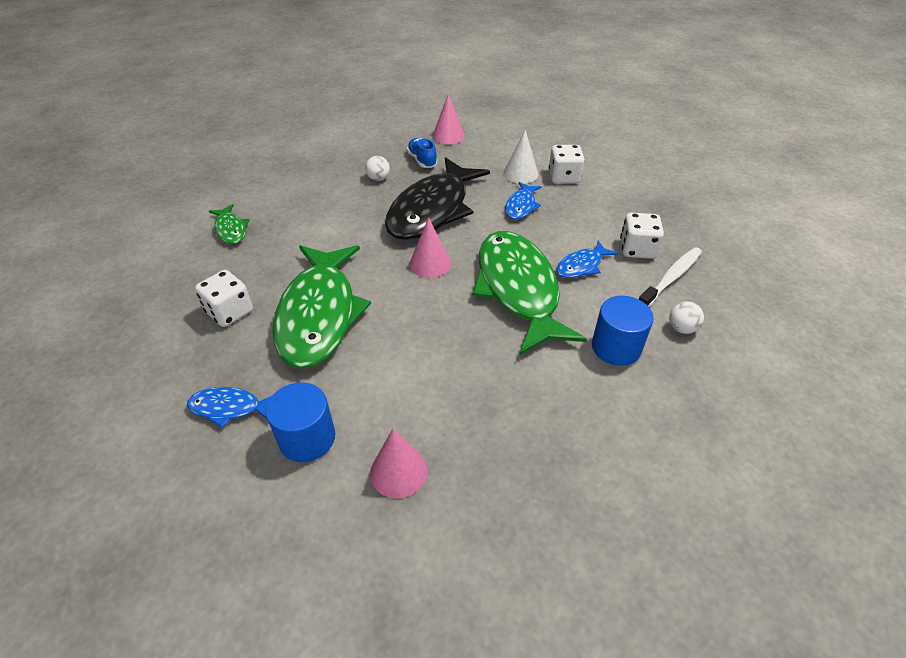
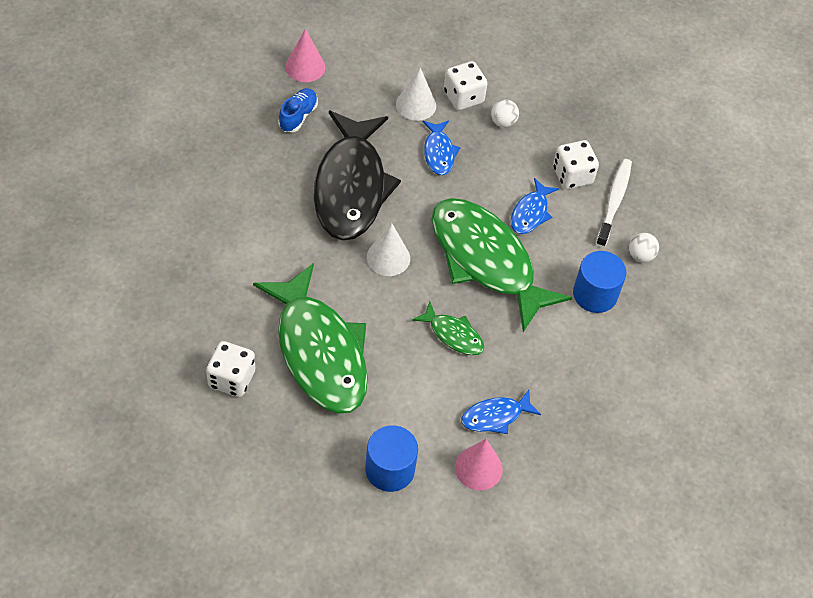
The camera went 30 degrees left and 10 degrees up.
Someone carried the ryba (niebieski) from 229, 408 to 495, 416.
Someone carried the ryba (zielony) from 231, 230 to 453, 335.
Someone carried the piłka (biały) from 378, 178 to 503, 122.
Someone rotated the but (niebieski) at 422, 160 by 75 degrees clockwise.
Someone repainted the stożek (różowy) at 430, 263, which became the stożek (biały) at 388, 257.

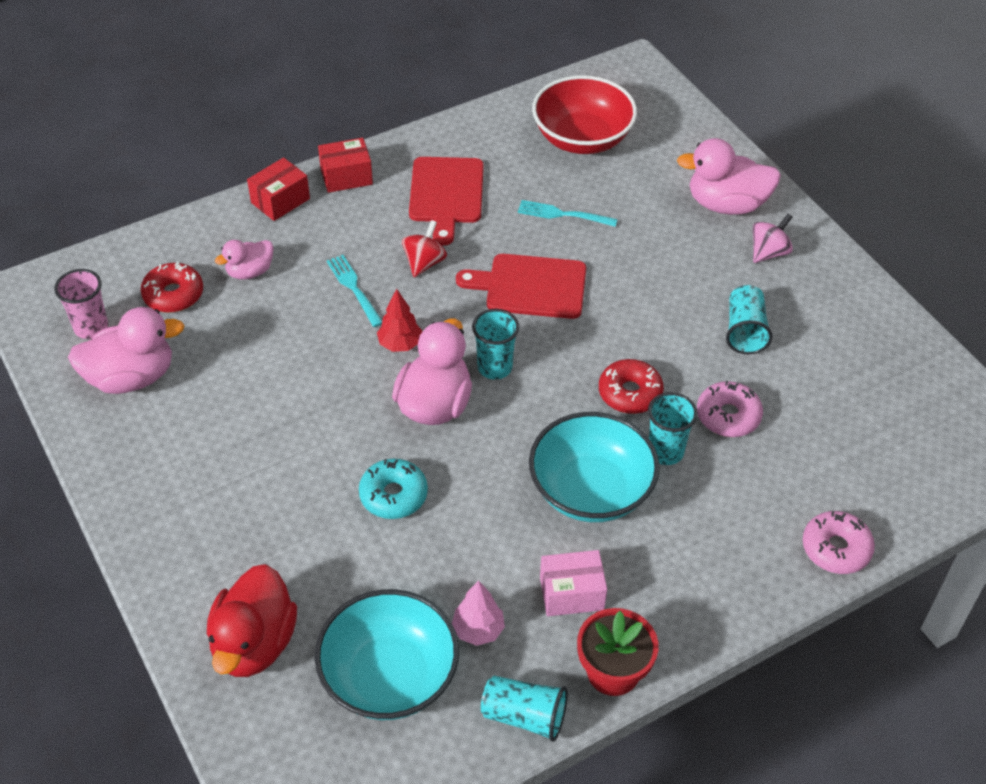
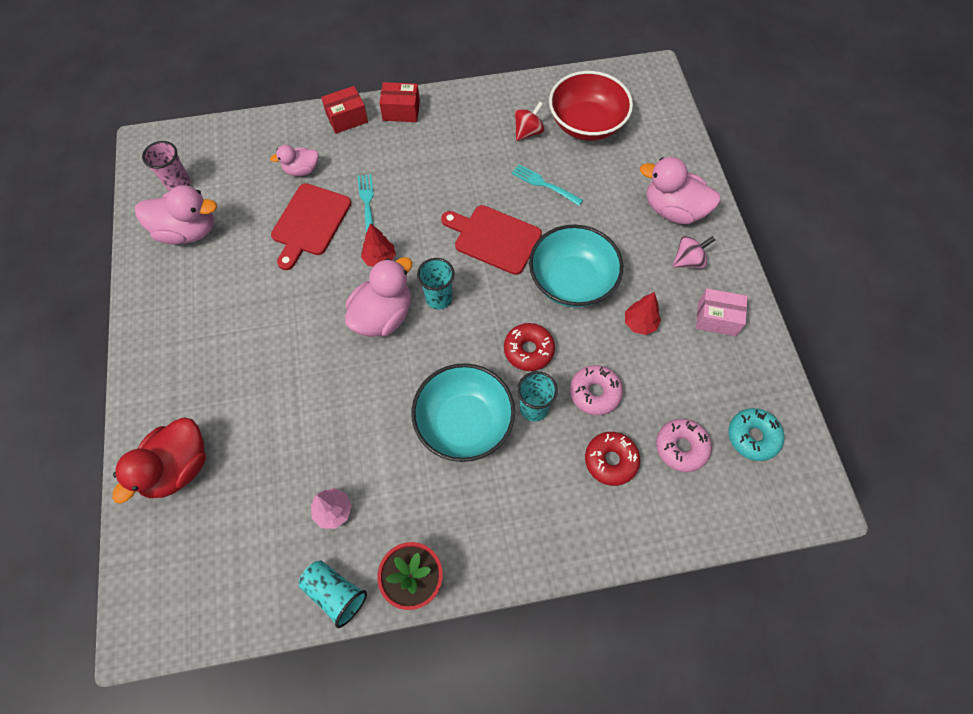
The camera went 20 degrees right and 15 degrees up.
Someone carried the donut (czerwony) from 173, 295 to 611, 460.
Someone carried the miska (turkusowy) from 389, 676 to 572, 281.
Someone carried the donut (turkusowy) from 393, 495 to 752, 437.
Someone carried the bączek (czerwony) from 424, 263 to 528, 132.
Someone carried the deska do krojenia (czerwony) from 446, 194 to 310, 223.
Someone carried the pudełko (różowy) from 571, 593 to 717, 319.
Someone swapped the szklanka (turkusowy) at 745, 331 for the drzewko (czerwony) at 640, 323.
Someone carried the donut (różowy) from 836, 548 to 681, 447.

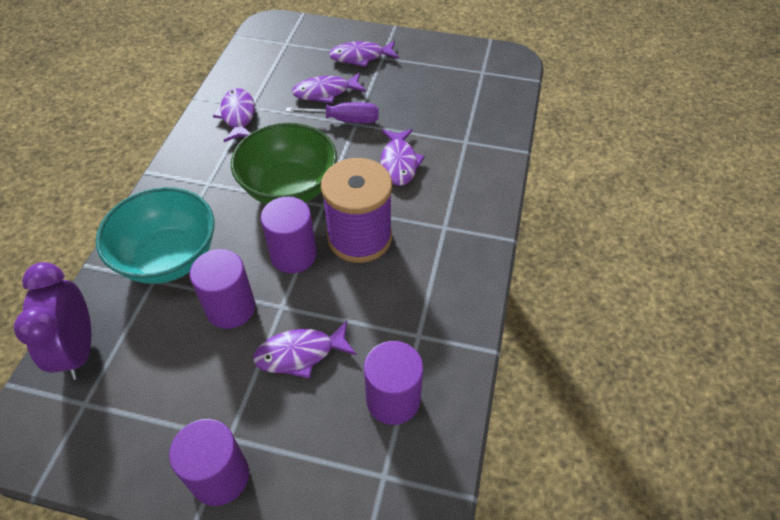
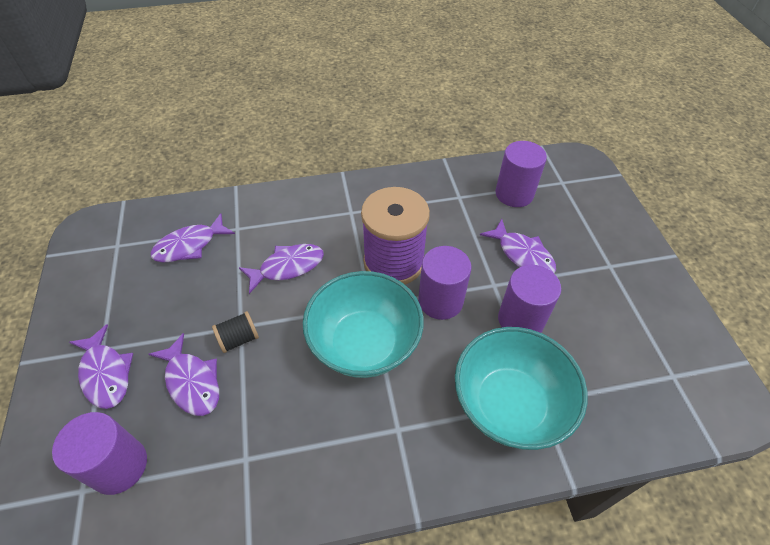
The camera went 115 degrees left and 0 degrees up.
Someone took away the budzik (fioletowy) at 78, 350.
Someone carried the walec (fioletowy) from 220, 476 to 119, 466.
Someone carried the ryba (fioletowy) from 238, 116 to 189, 245.
Someone repainted the miska (zielony) at 289, 188, which became the miska (turkusowy) at 364, 343.
Someone swapped the śrubokręt (fioletowy) at 345, 120 for the szpulka (czarny) at 238, 339.

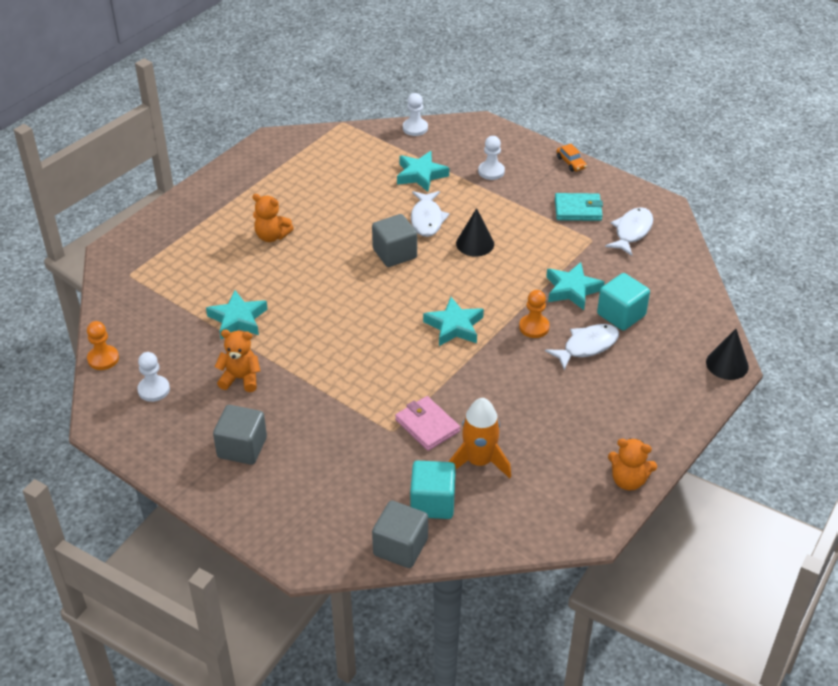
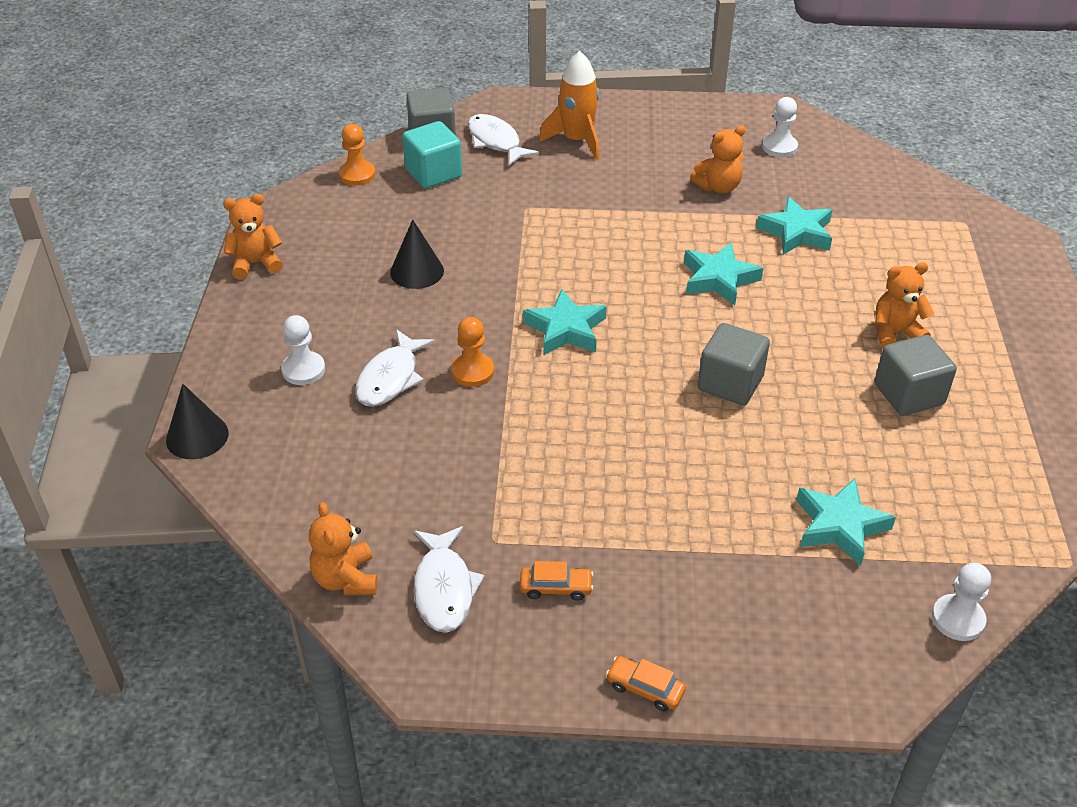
The camera went 145 degrees right and 0 degrees up.
Someone carried the pionek (pomarańczowy) from 103, 359 to 357, 175.
Someone carried the sześcian (szary) from 242, 448 to 908, 394.
Someone took away the portfel (różowy) at 427, 426.
Someone carried the ryba (biały) from 427, 219 to 495, 141.
Someone carried the rakieta (pomarańczowy) from 479, 461 to 577, 141.
Someone carried the stożek (czarny) from 475, 243 to 417, 271.
Someone carried the pionek (biały) from 491, 171 to 303, 370.
Someone carried the gwiazda (turkusowy) from 572, 290 to 719, 279.
Someone swapped the portfel (turkusowy) at 578, 209 for the samochód (pomarańczowy) at 556, 588.
Someone took away the sześcian (turkusowy) at 621, 315.
Someone put down the miś (pomarańczowy) at 346, 579.

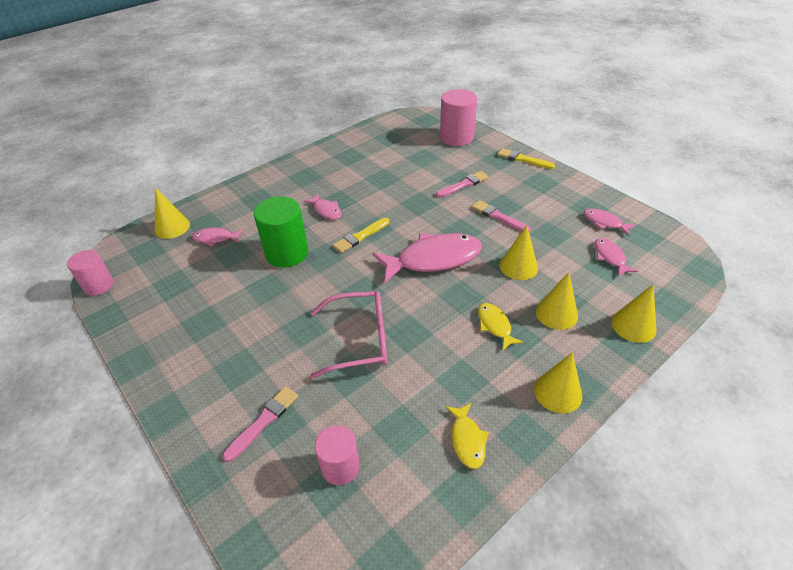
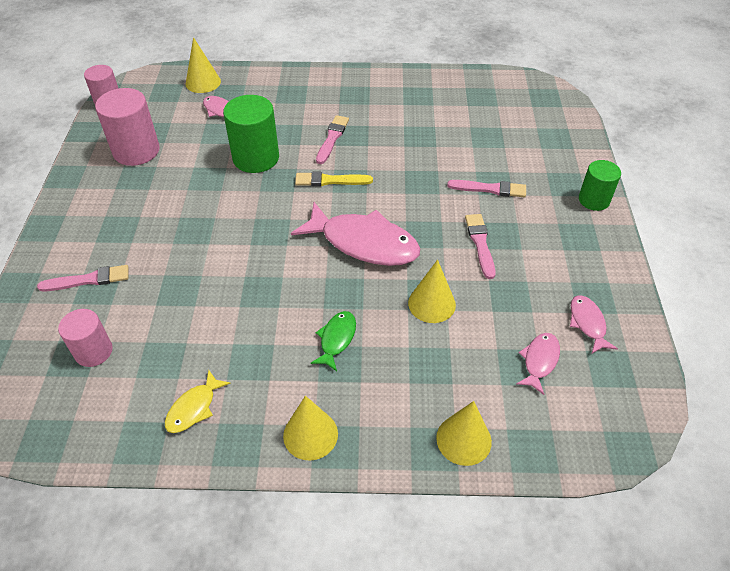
The camera went 40 degrees right and 5 degrees up.
Someone swapped the ryba (różowy) at 326, 210 for the pędzel (różowy) at 332, 138.
Someone took away the okulary (różowy) at 360, 340.
Someone carried the walec (różowy) from 456, 137 to 136, 151.
Someone repainted the ryba (żółty) at 495, 325, which became the ryba (zielony) at 336, 339.
Someone swapped the pędzel (żółty) at 523, 159 for the walec (zielony) at 594, 200.
Someone took away the stożek (żółty) at 556, 313.

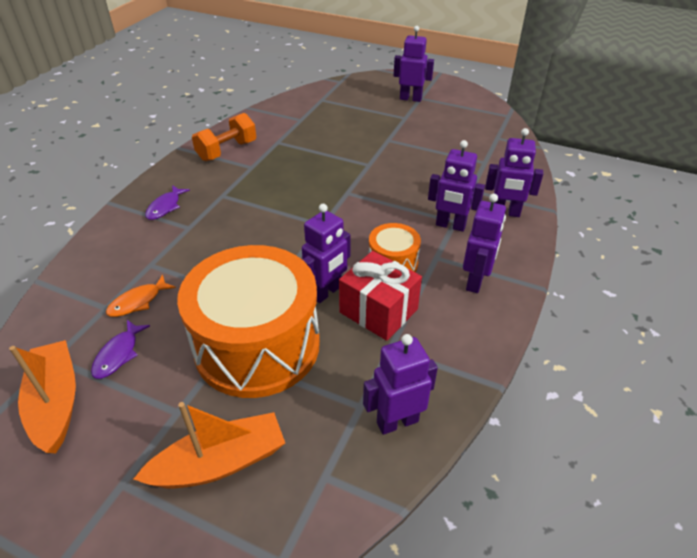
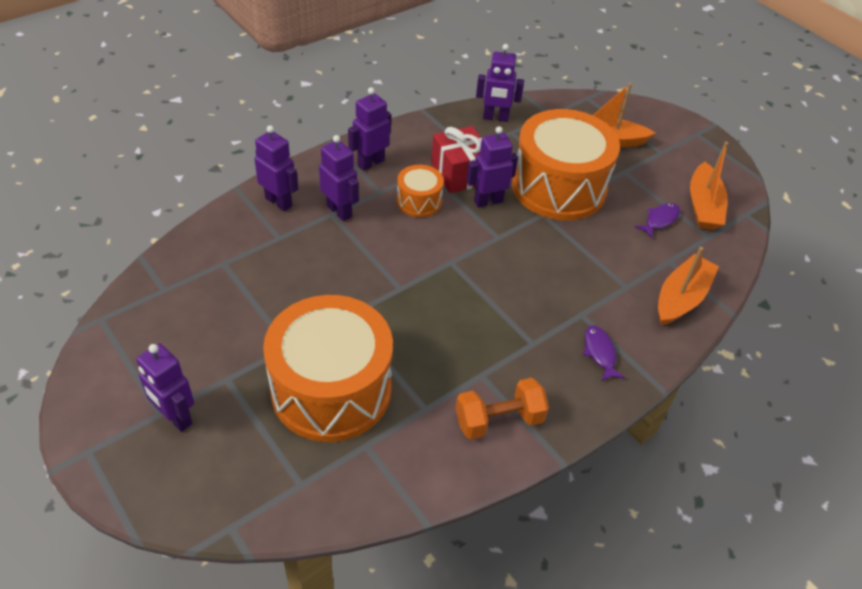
The camera went 155 degrees left and 5 degrees up.
Someone took away the ryba (pomarańczowy) at 138, 302.
Someone rotated the ryba (fioletowy) at 165, 207 by 60 degrees counterclockwise.
Someone put down the bęben (pomarańczowy) at 331, 389.
Someone put down the łódka (pomarańczowy) at 681, 298.

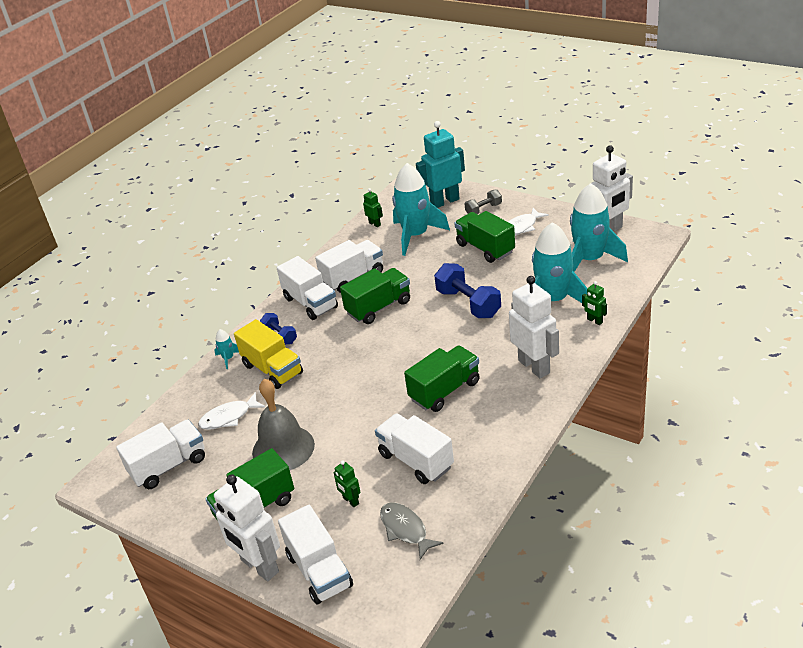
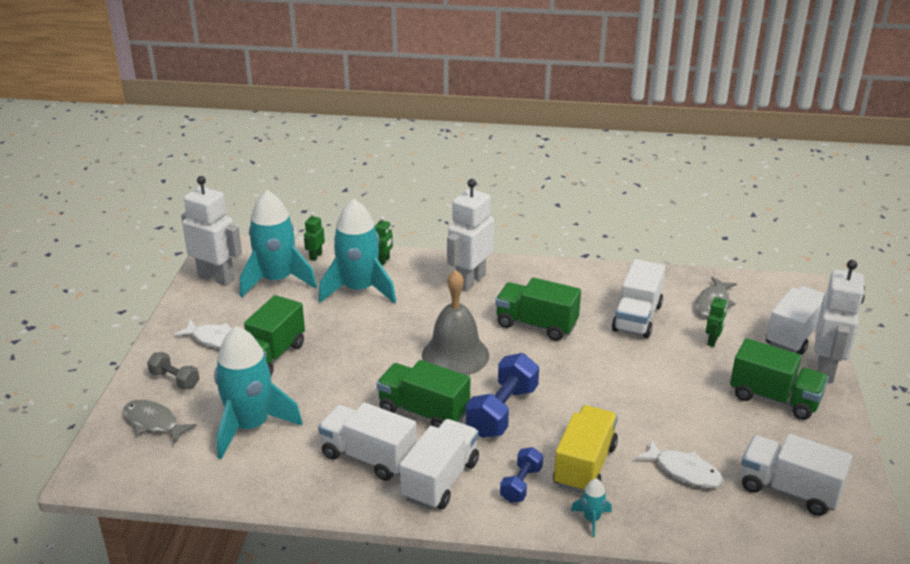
The camera went 120 degrees left and 5 degrees down.
Someone carried the dzwonek (szary) from 283, 448 to 455, 355.
Someone carried the robot (zielony) from 375, 224 to 315, 256.
Someone swapped the robot (turkusowy) at 444, 201 for the ryba (szary) at 154, 422.
Someone carried the hantel (niebieski) from 468, 303 to 502, 411.

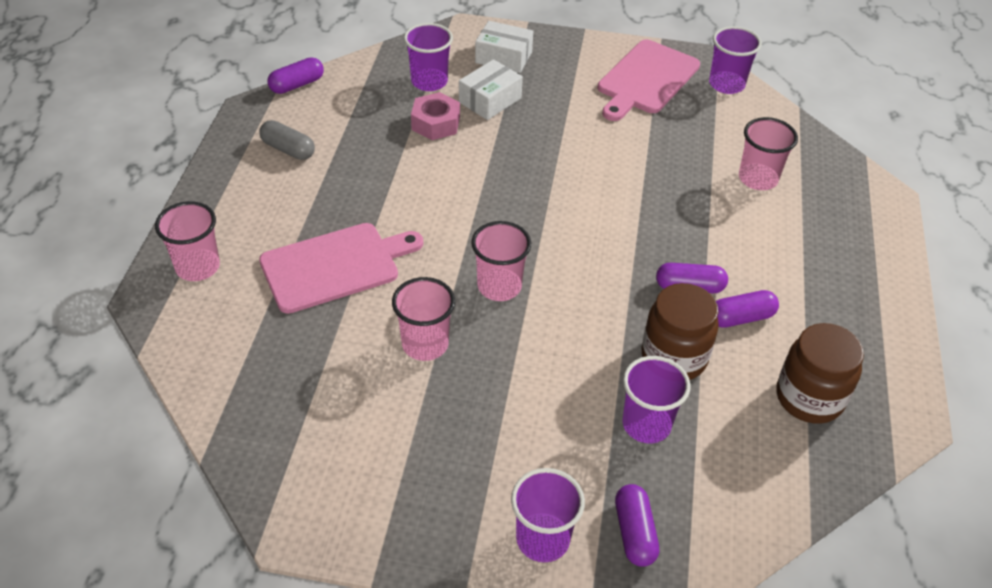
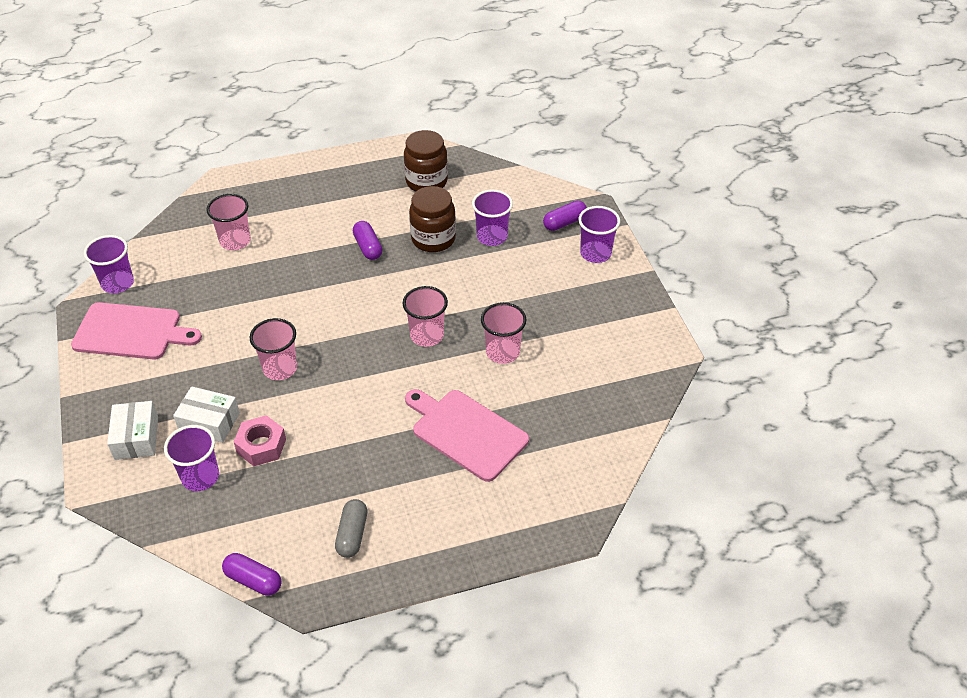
The camera went 115 degrees left and 0 degrees up.
Someone carried the szklanka (różowy) from 198, 267 to 280, 368.
Someone took away the kapsułka (fioletowy) at 740, 318.

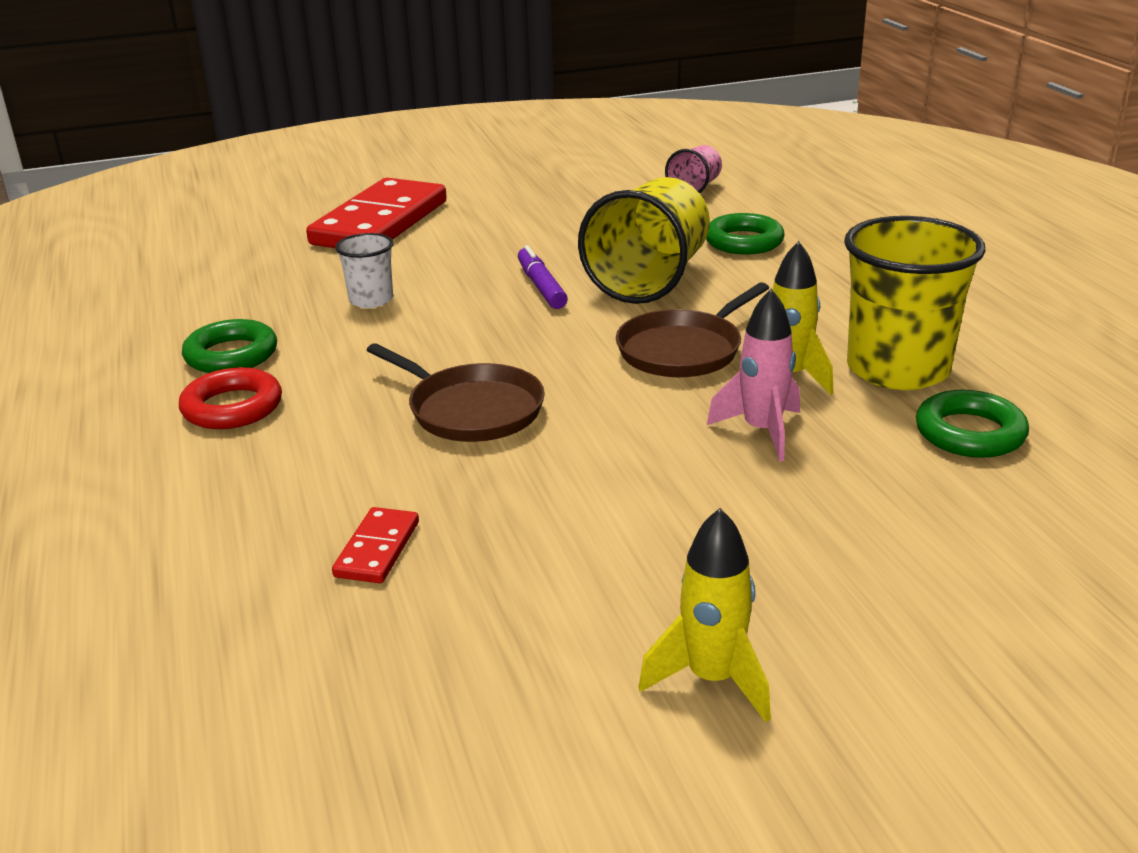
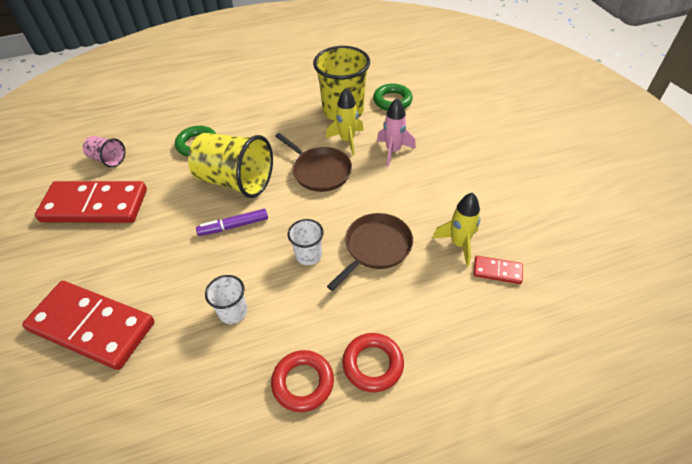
The camera went 90 degrees left and 20 degrees up.
Someone repainted the pierścień (zielony) at 231, 355, which became the pierścień (czerwony) at 303, 382.
Someone carried the rakieta (żółty) from 712, 679 to 458, 244.
Someone put down the kostka domina (czerwony) at 95, 205.
Someone put down the szklanka (biały) at 308, 255.

